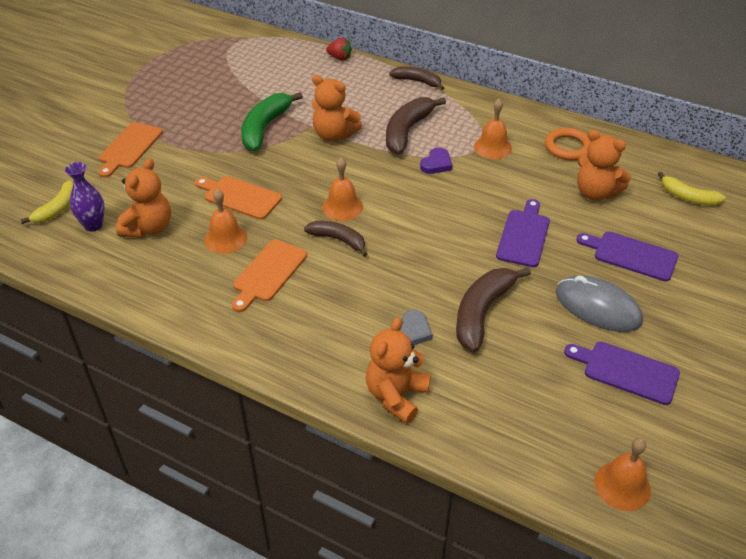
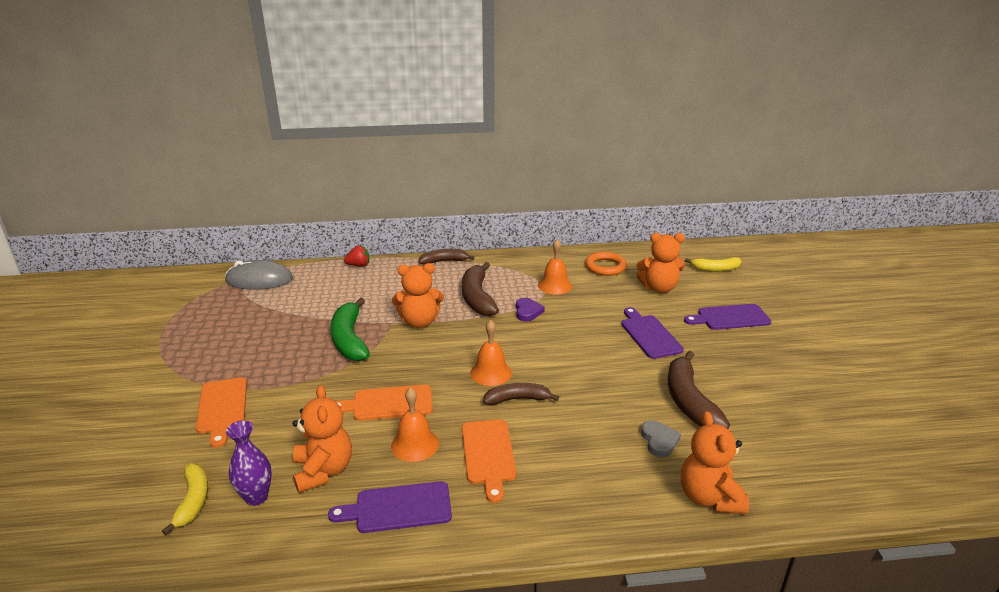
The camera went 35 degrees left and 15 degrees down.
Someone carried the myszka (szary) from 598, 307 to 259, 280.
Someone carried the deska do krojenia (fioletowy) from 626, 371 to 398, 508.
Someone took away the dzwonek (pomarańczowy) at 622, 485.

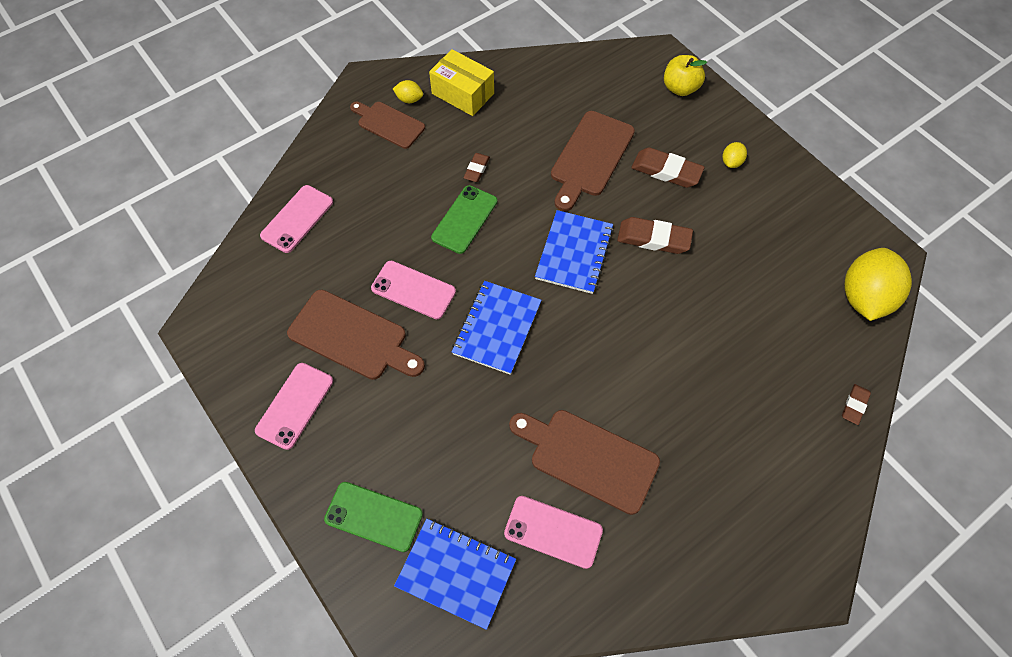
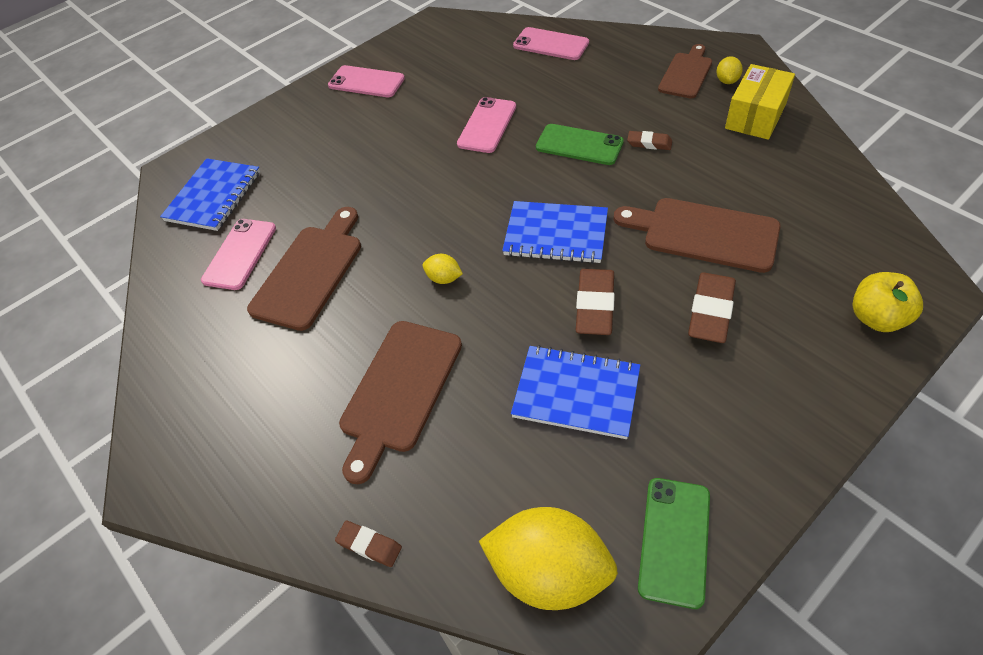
The camera went 90 degrees right and 10 degrees down.
Someone carried the deska do krojenia (brązowy) from 352, 336 to 400, 390.
Someone carried the telefon (zielony) from 373, 516 to 674, 540.
Someone carried the zeszyt (niebieski) from 496, 328 to 576, 393.
Someone carried the cytryna (żółty) from 731, 162 to 444, 278.

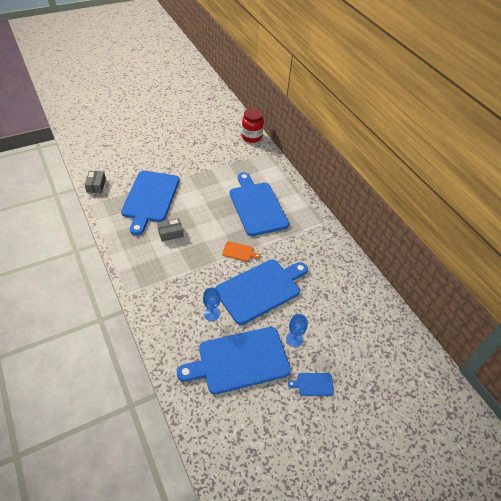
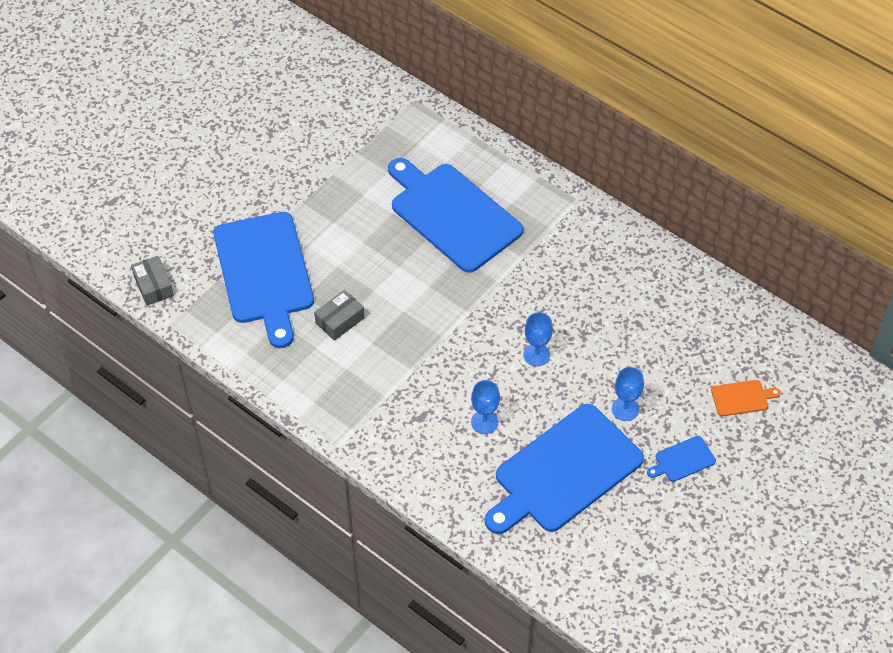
The camera went 20 degrees left and 5 degrees up.
Someone swapped the deska do krojenia (niebieski) at 260, 289 for the kielich (niebieski) at 536, 355.
Someone carried the deska do krojenia (pomarańczowy) from 239, 252 to 742, 398.
Someone took away the słoik (czerwony) at 251, 137.

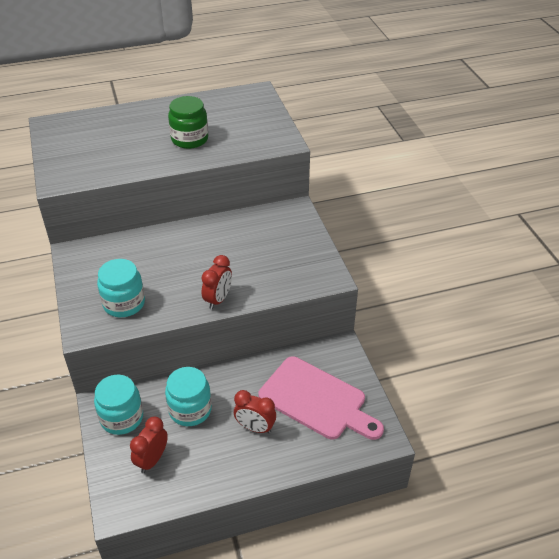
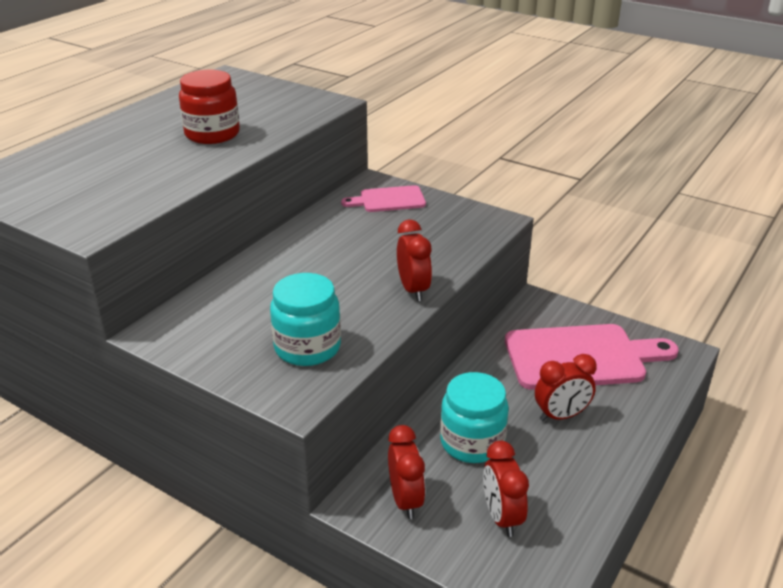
The camera went 40 degrees left and 10 degrees down.
Someone swapped the słoik (turkusowy) at 122, 418 for the budzik (czerwony) at 405, 500.
Someone repainted the słoik (zielony) at 189, 139, which became the słoik (czerwony) at 212, 134.
Someone put down the deska do krojenia (różowy) at 388, 200.

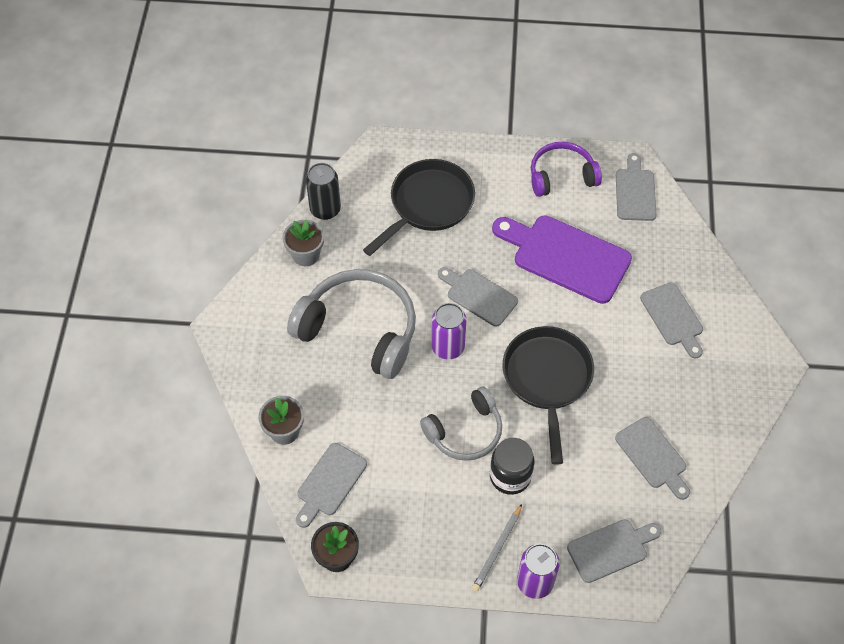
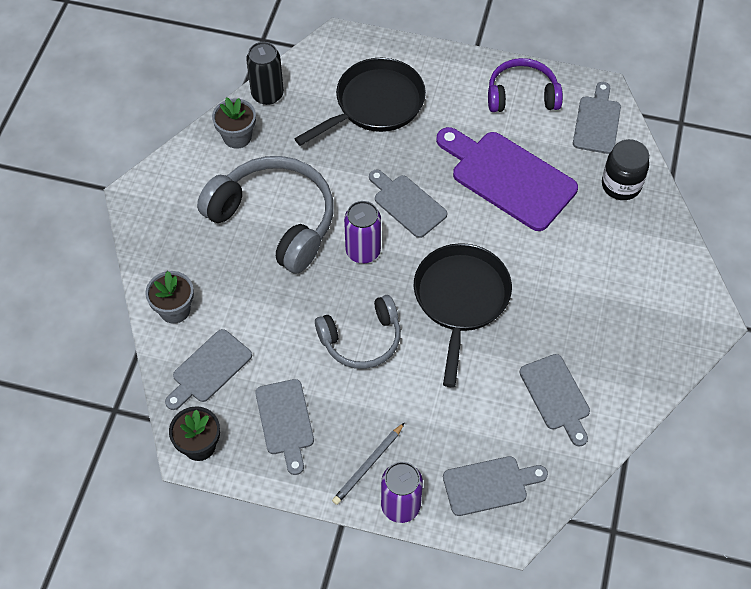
The camera went 10 degrees right and 0 degrees up.
Someone carried the słoik (czarny) from 510, 476 to 621, 185.
Someone carried the deska do krojenia (szary) from 673, 317 to 285, 421.

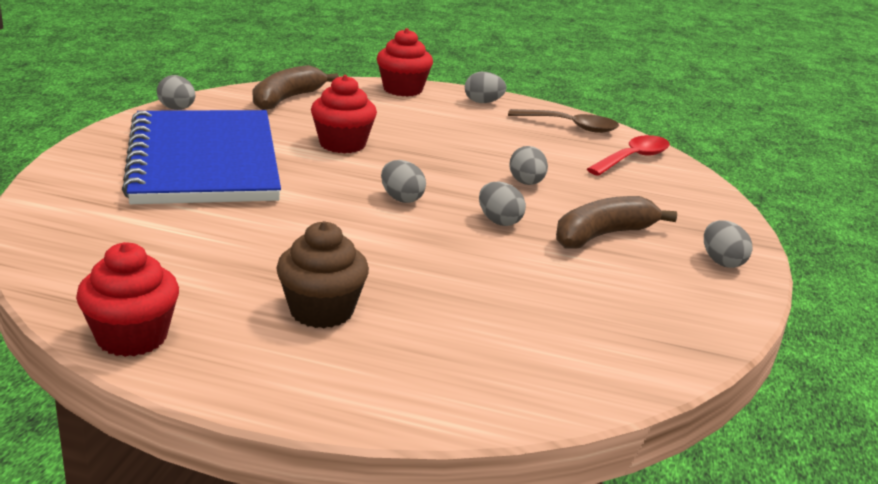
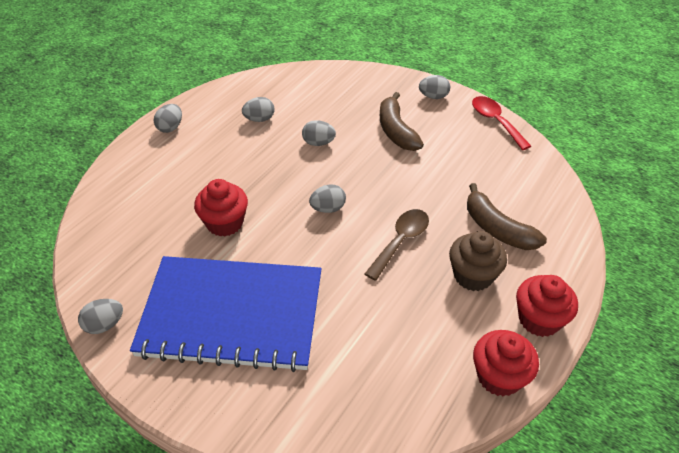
The camera went 70 degrees left and 20 degrees up.
Someone carried the banan (brązowy) from 287, 99 to 497, 229.
Someone carried the muffinka (czerwony) from 403, 89 to 539, 319.
Someone carried the jajko (szary) from 499, 221 to 259, 119.
Someone carried the łyżka (brązowy) from 571, 126 to 401, 241.
Someone carried the łyżka (czerwony) from 633, 158 to 495, 121.

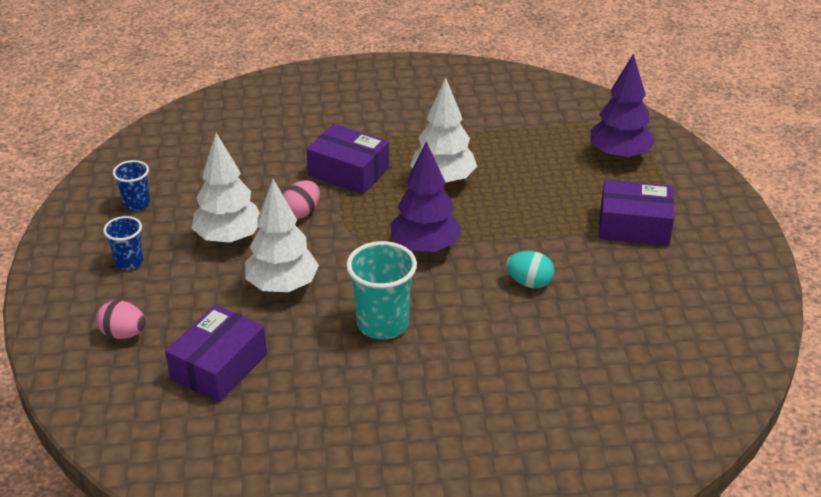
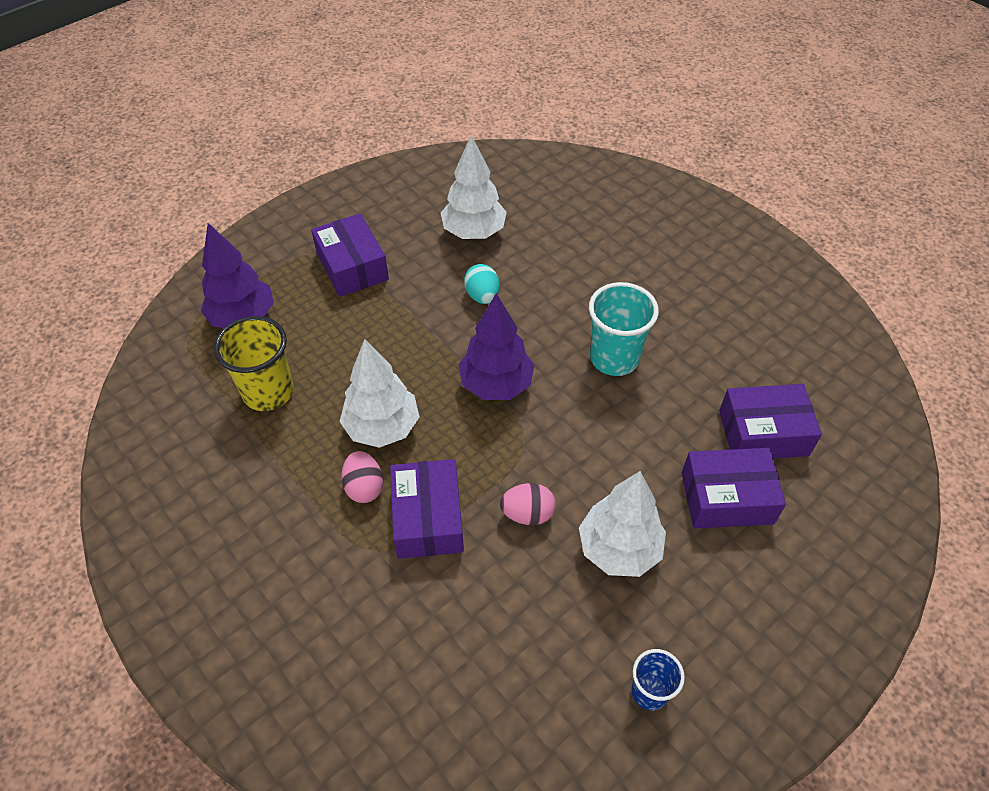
The camera went 125 degrees left and 15 degrees up.
Someone carried the jajko (różowy) from 123, 334 to 364, 487.
Someone took away the szklanka (niebieski) at 129, 262.
Someone carried the drzewko (biały) from 282, 286 to 474, 232.
Someone put down the szklanka (żółty) at 268, 392.
Someone put down the pudełko (fioletowy) at 727, 498.

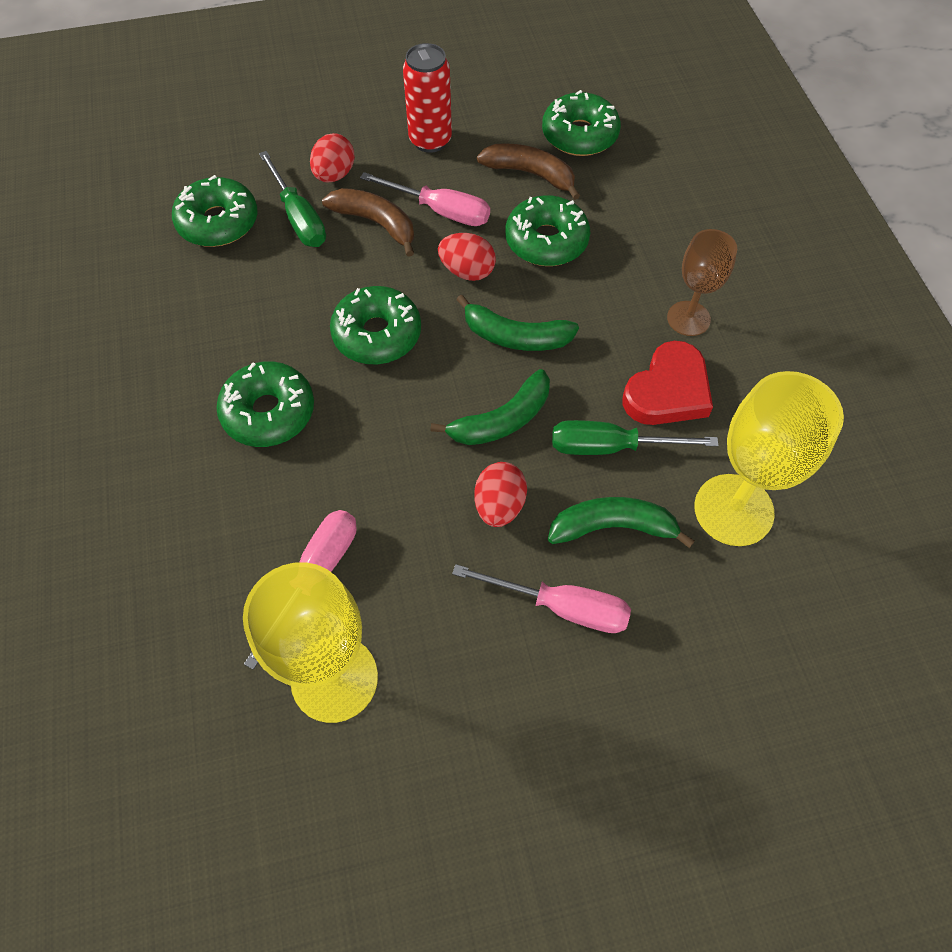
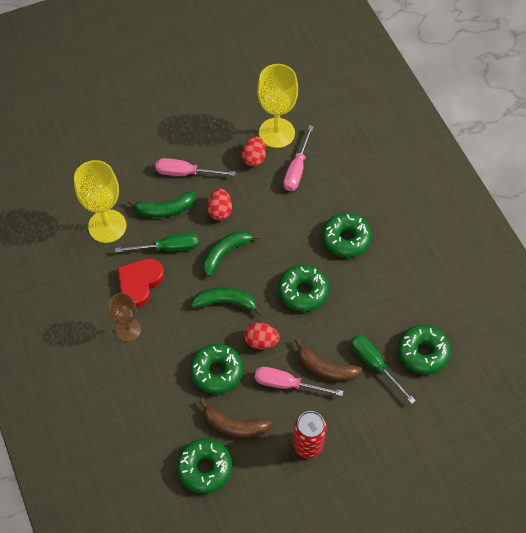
The camera went 170 degrees right and 0 degrees up.
Someone carried the jajko (czerwony) from 334, 175 to 254, 158.

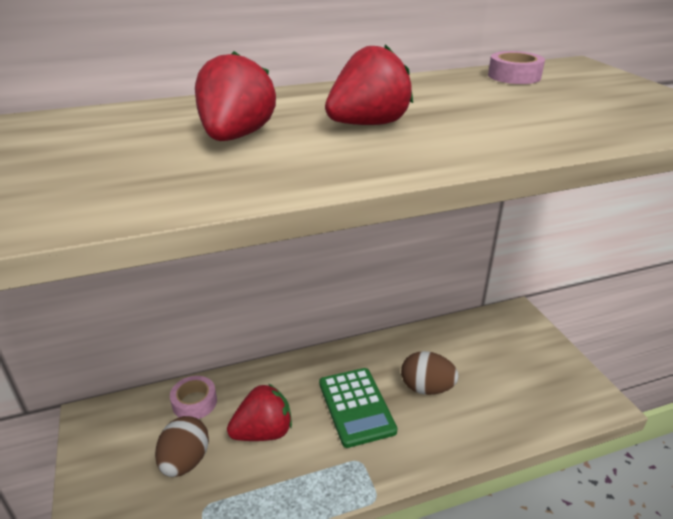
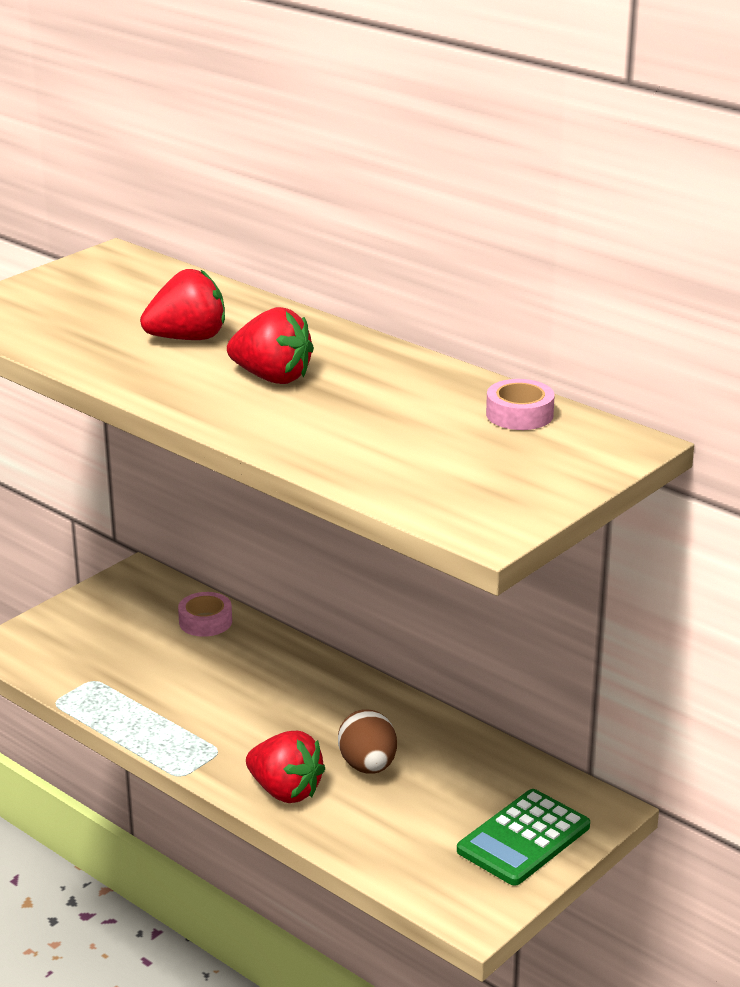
The camera went 60 degrees right and 5 degrees down.
Someone took away the jajko (brązowy) at 185, 461.
Someone carried the truskawka (czerwony) from 263, 432 to 285, 791.
Someone carried the kalkulator (zielony) from 356, 407 to 523, 838.

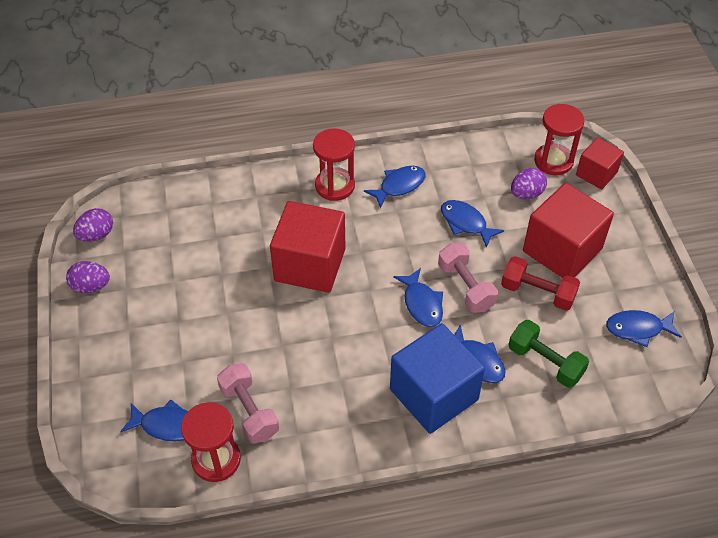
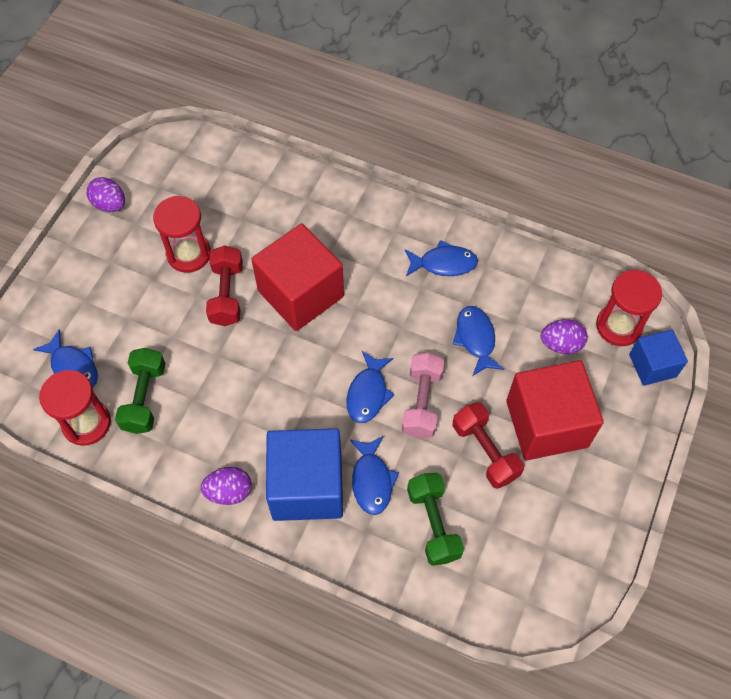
The camera went 35 degrees right and 10 degrees up.
Someone carried the jajko (fioletowy) from 96, 235 to 229, 492.
Someone repainted the hantel (różowy) at 249, 411, which became the hantel (zielony) at 145, 398.
Someone carried the klepsydra (czerwony) from 335, 186 to 189, 254.
Someone repainted the sześcian (czerwony) at 596, 174, which became the sześcian (niebieski) at 652, 365.
Someone took away the ryba (niebieski) at 638, 329.
Someone put down the hantel (czerwony) at 227, 294.

